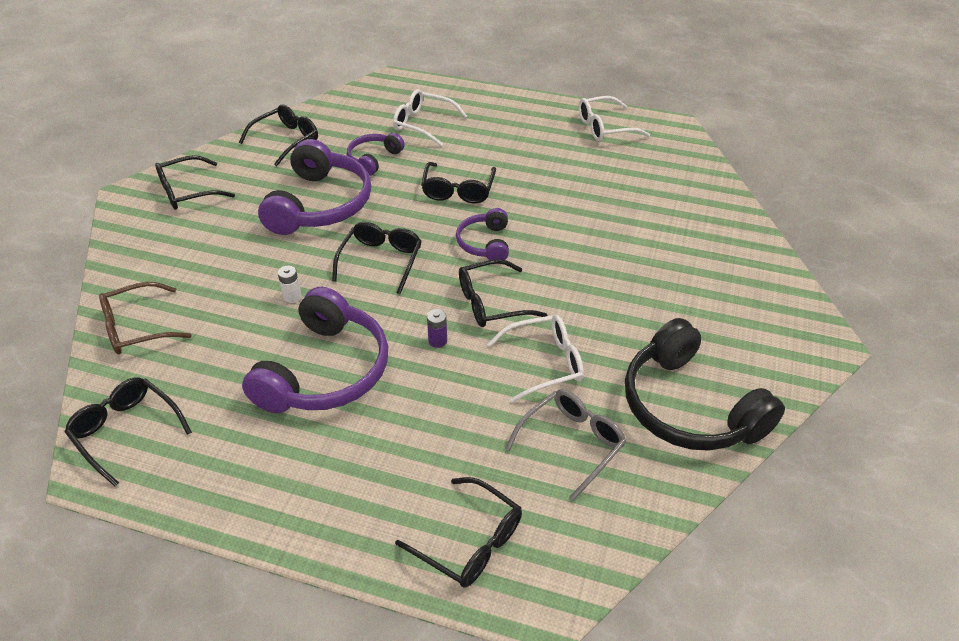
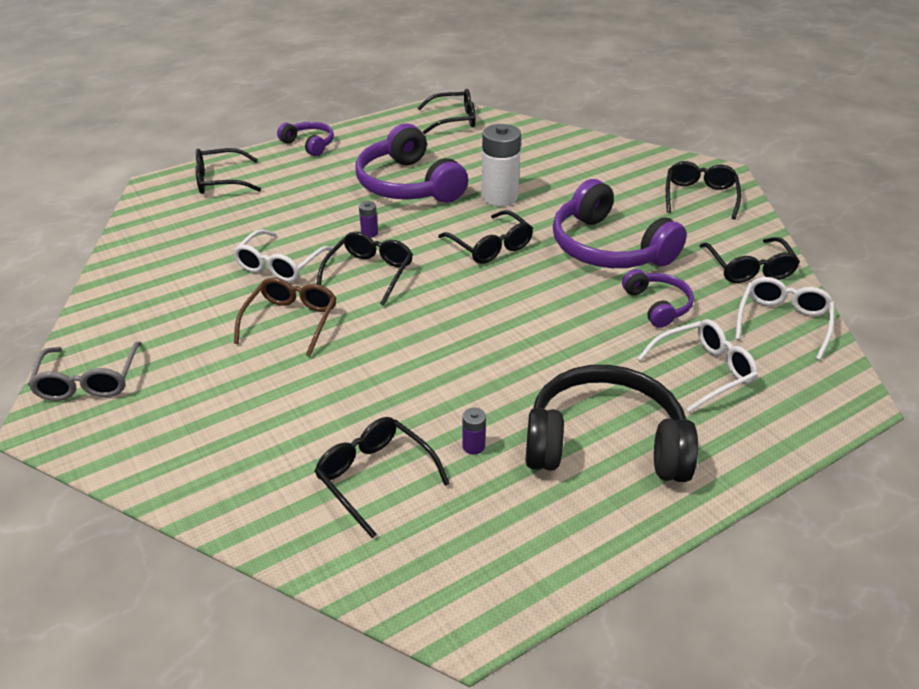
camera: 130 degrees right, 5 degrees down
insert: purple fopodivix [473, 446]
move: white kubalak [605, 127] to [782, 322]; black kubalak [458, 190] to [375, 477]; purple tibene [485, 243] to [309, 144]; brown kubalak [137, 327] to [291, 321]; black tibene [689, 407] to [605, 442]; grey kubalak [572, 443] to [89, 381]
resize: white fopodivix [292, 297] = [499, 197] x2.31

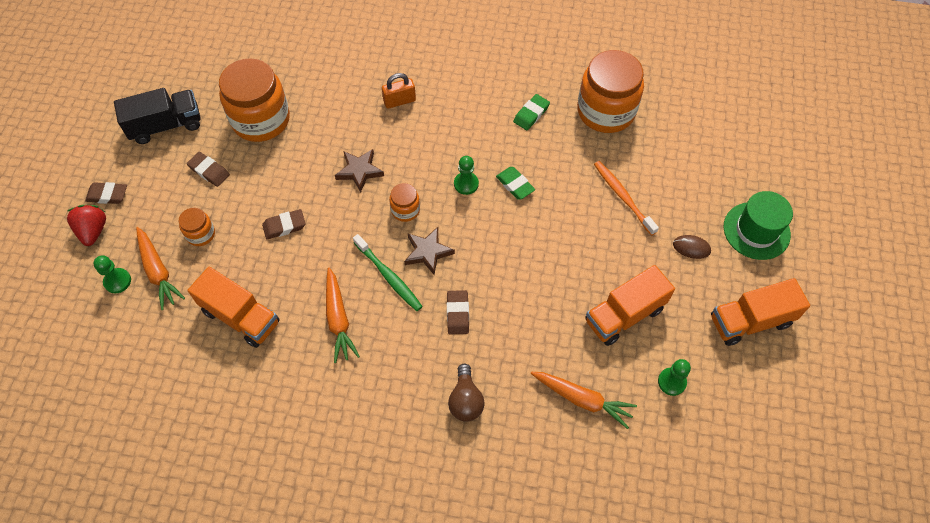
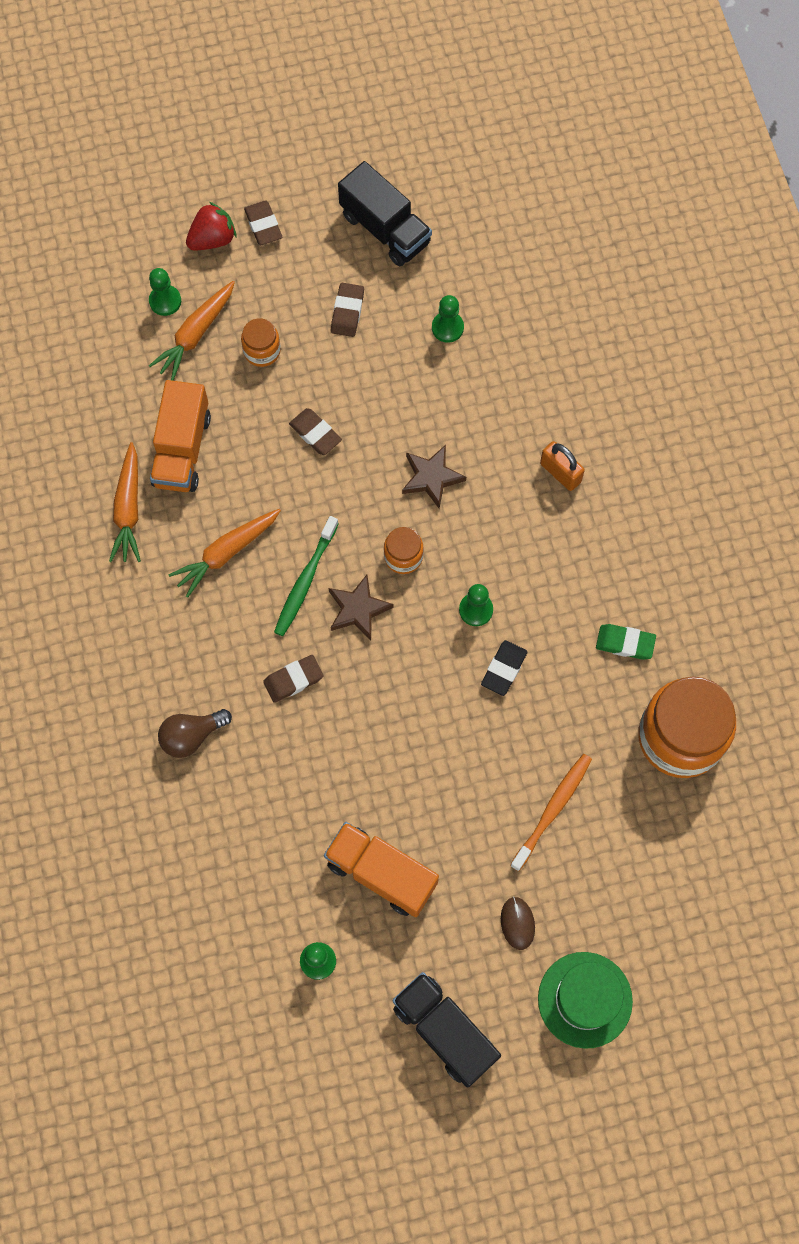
camera: 65 degrees right, 10 degrees up
move: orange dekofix [582, 399] to [128, 509]
replace: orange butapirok [261, 120] to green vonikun [447, 328]
recolor: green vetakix [515, 185] to black vetakix [504, 669]; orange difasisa [750, 321] to black difasisa [444, 1031]

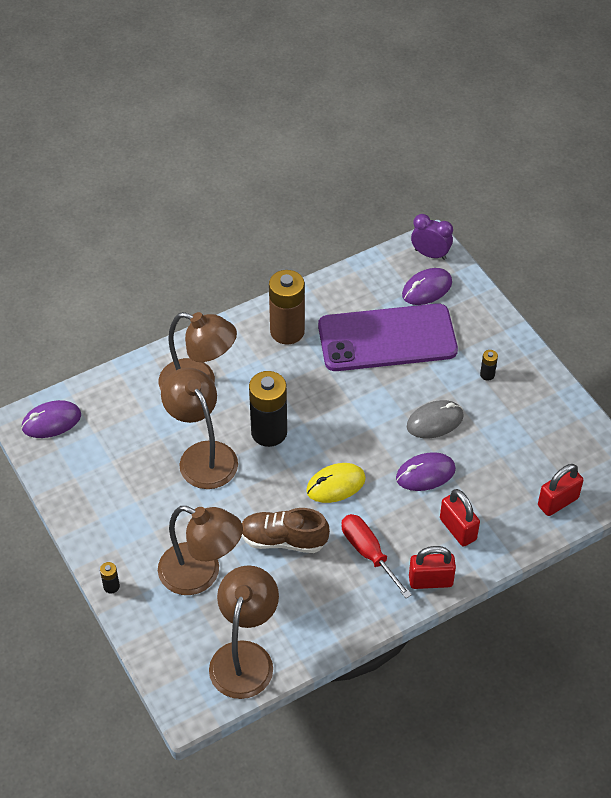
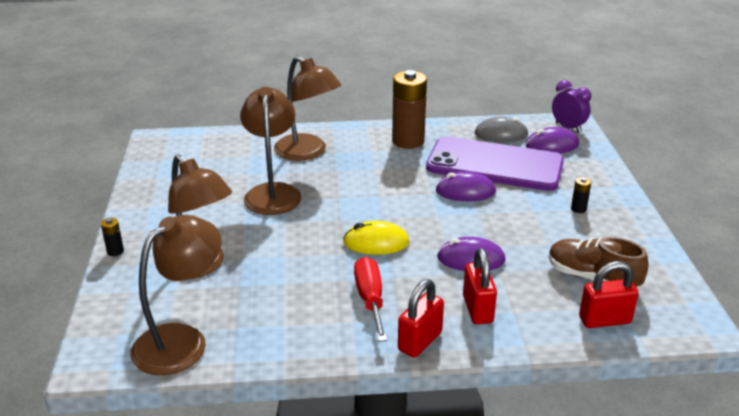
camera: 25 degrees right, 20 degrees down
delete: black fopodivix [269, 432]
move: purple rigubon [51, 421] to [465, 191]; grey rigubon [435, 421] to [501, 134]; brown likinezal [283, 540] to [592, 278]
rotate: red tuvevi [430, 581] = [420, 341] 75 degrees counterclockwise

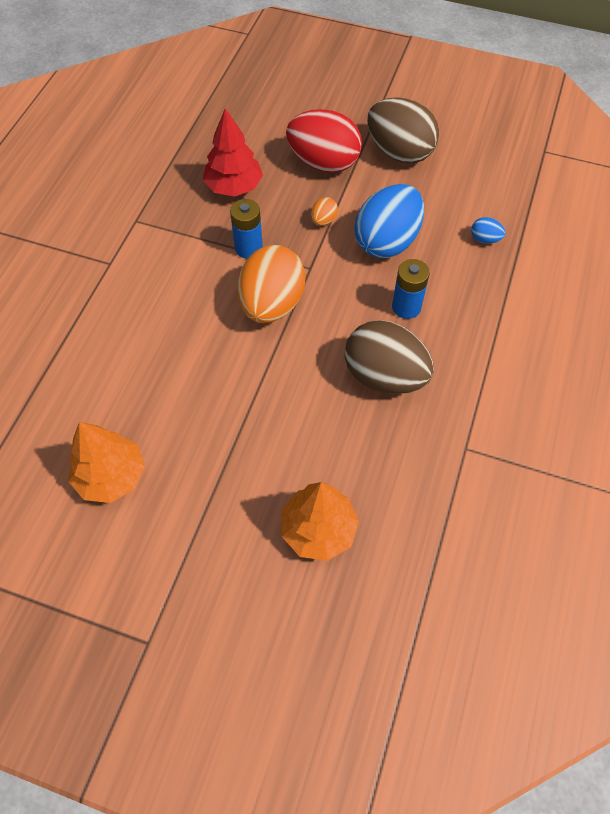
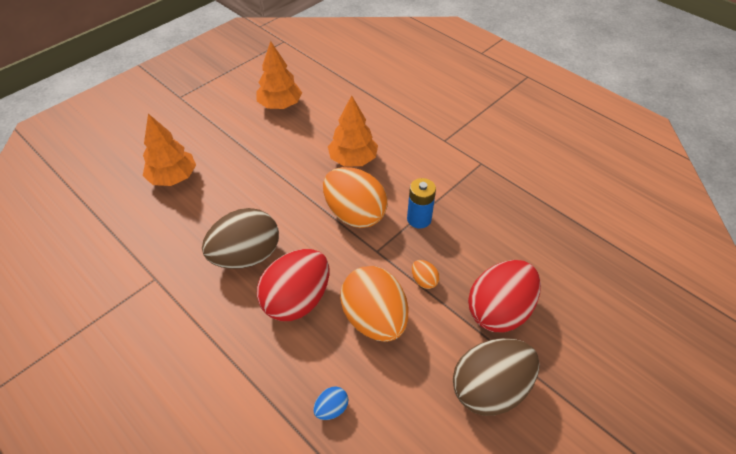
camera: 115 degrees right, 10 degrees down
delete: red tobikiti [234, 187]
insert: orange tobikiti [353, 159]
replace: blue fopodivix [406, 307] to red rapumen [297, 300]
recolor: blue rapumen [387, 241] to orange rapumen [374, 319]

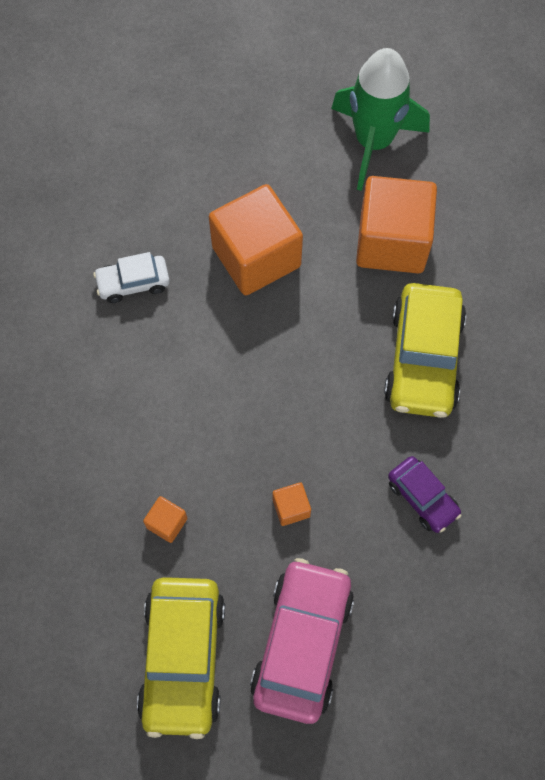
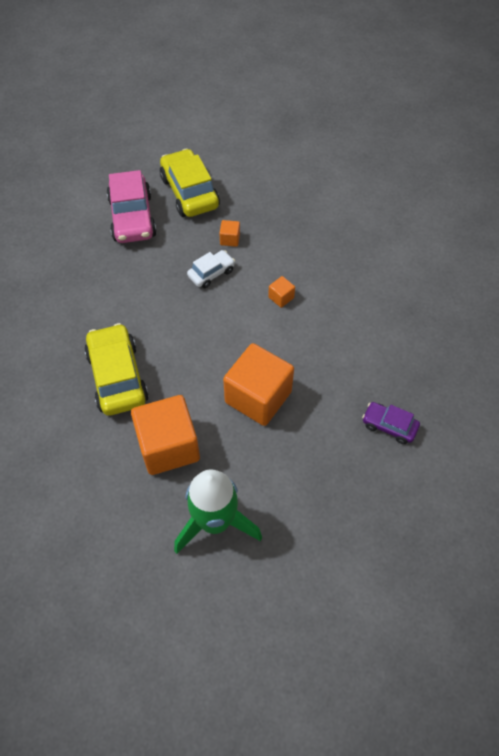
camera: 155 degrees right, 10 degrees down
move: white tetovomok [133, 283] to [211, 273]; purple tetovomok [422, 497] to [389, 426]; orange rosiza [291, 508] to [281, 297]

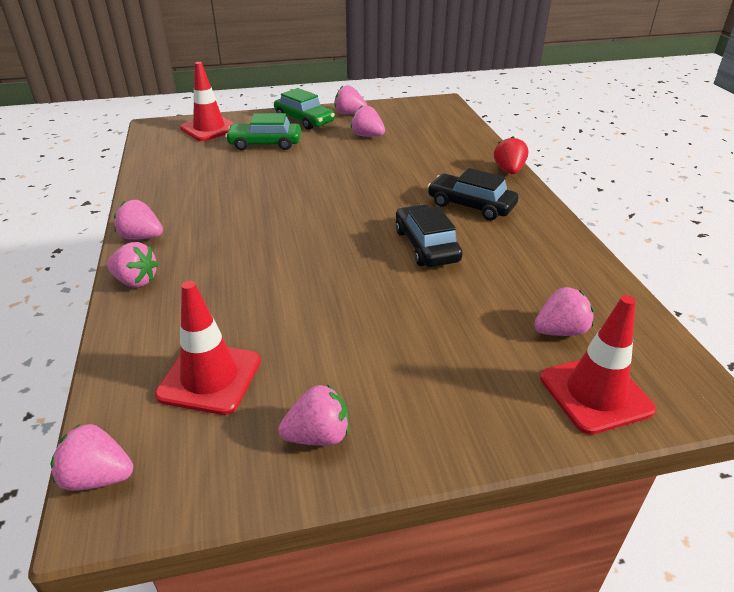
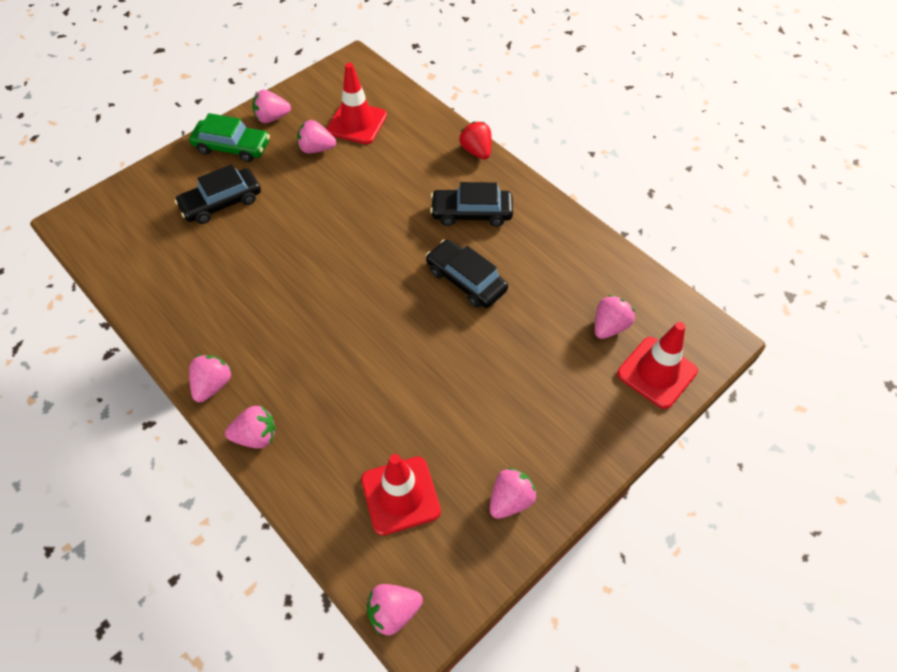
camera: 30 degrees left, 20 degrees up
move: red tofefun [209, 128] to [357, 123]
recolor: green tetovomok [265, 144] to black tetovomok [221, 202]
rotate: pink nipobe [142, 237] = [213, 385] 120 degrees clockwise

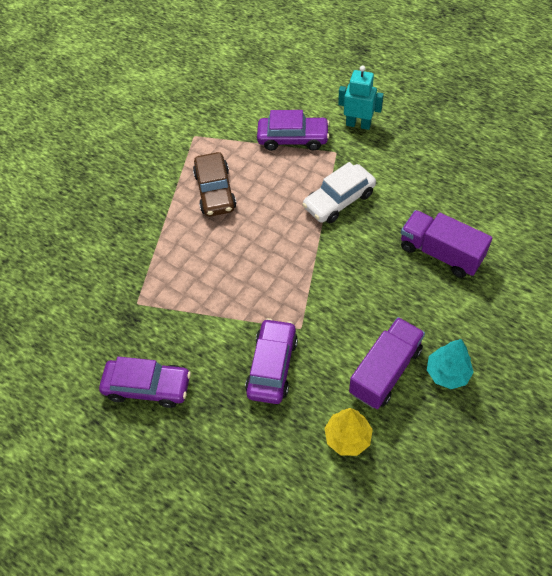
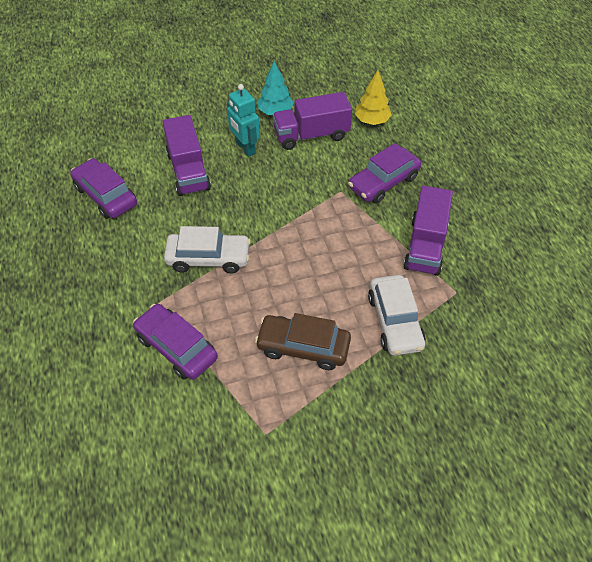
camera: 145 degrees left, 5 degrees down
insert: purple difasisa [425, 245]; white tetovomok [395, 321]
move: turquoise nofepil [358, 124] to [245, 148]; purple tetovomok [148, 387] to [105, 196]
rotate: brown tetovomok [215, 191] = [303, 347] 105 degrees counterclockwise

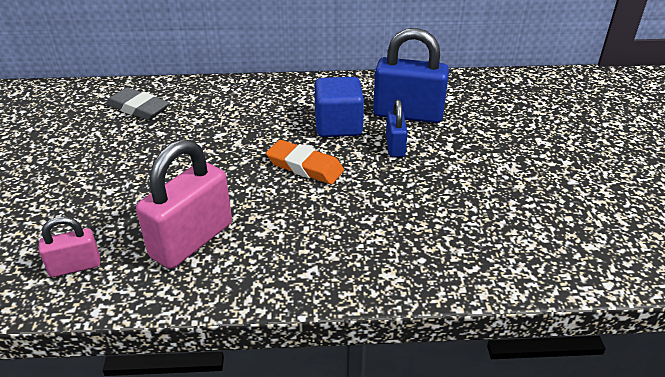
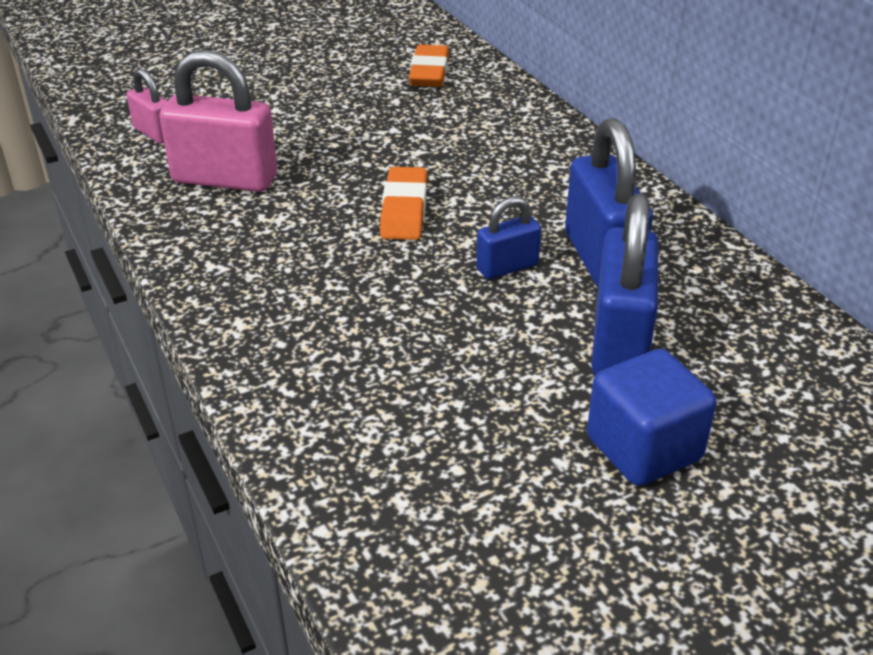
camera: 65 degrees right, 0 degrees up
insert: blue tuvevi [619, 343]
move: blue rosiza [338, 126] to [643, 448]
recolor: grey vetakix [138, 108] to orange vetakix [429, 72]

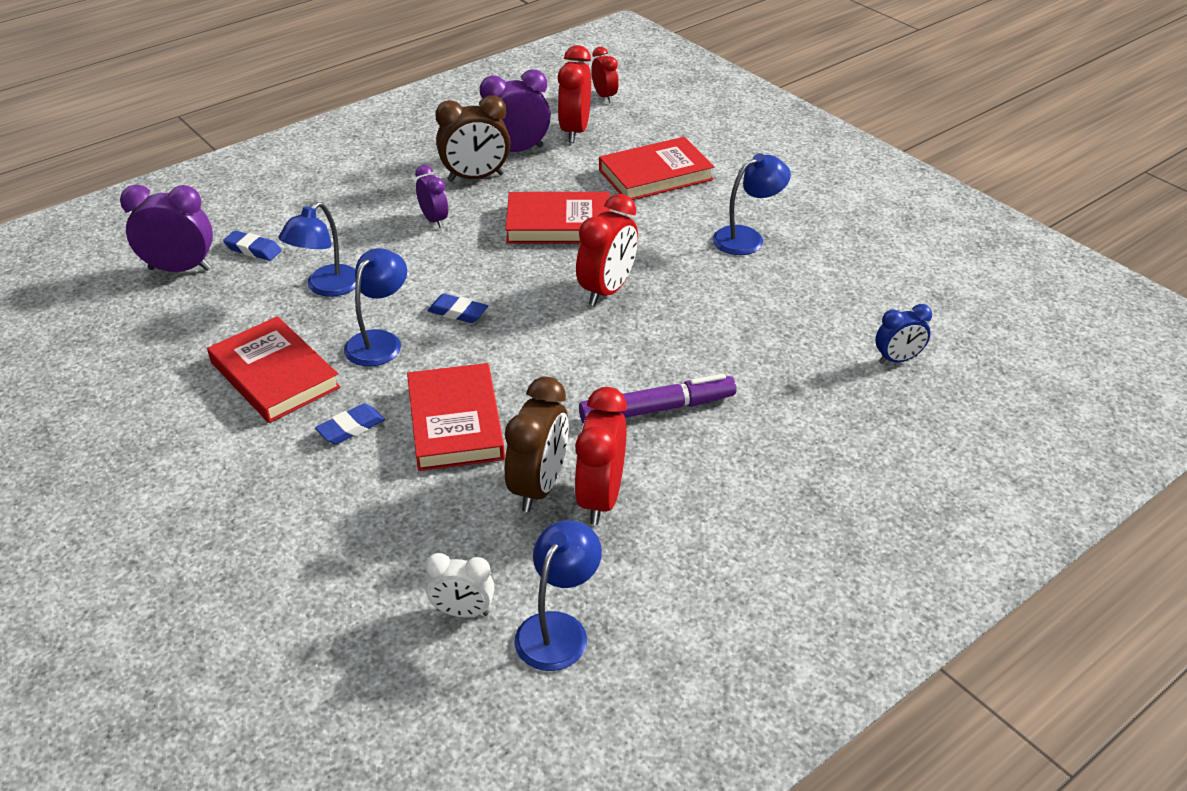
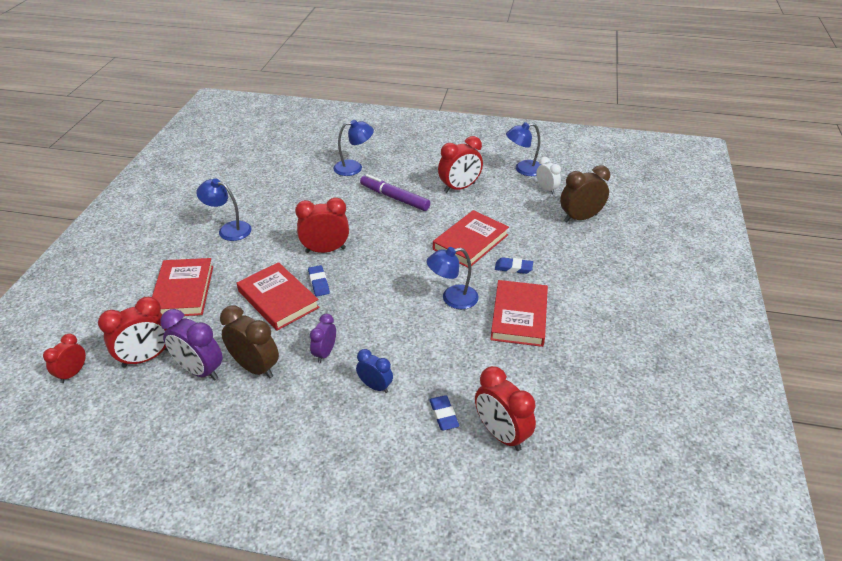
camera: 130 degrees left, 0 degrees up
move: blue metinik [326, 287] to [354, 167]; blue vetakix [458, 312] to [319, 283]; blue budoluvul [897, 359] to [375, 386]; brown budoluvul [539, 487] to [580, 218]
recolor: purple budoluvul [180, 269] to red budoluvul [501, 434]
rotate: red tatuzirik [655, 175] = [183, 291] 60 degrees clockwise

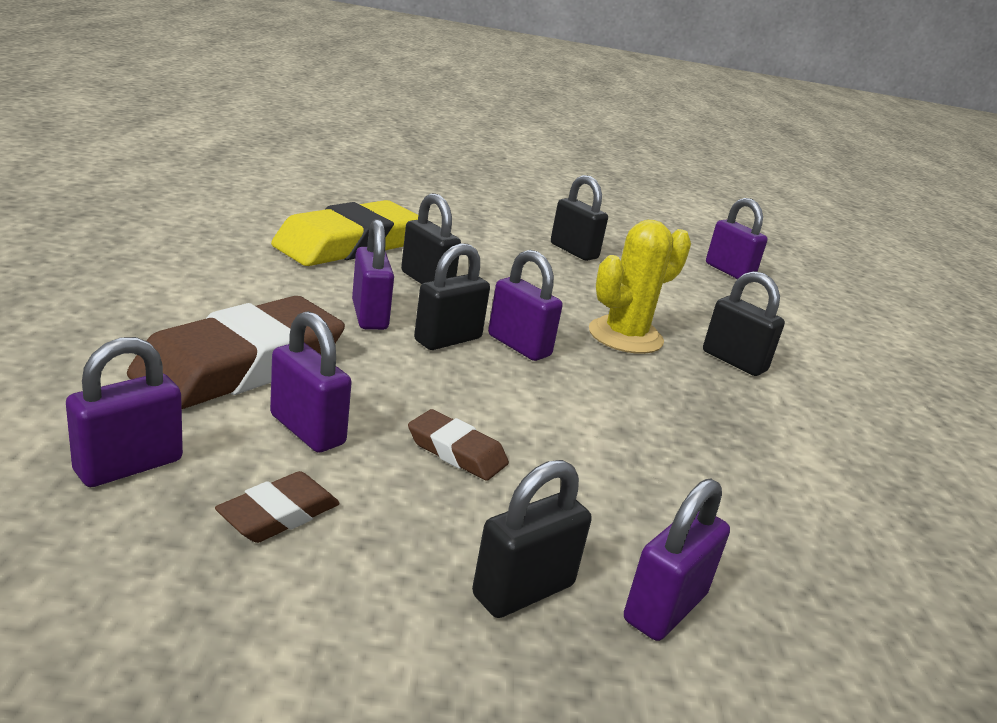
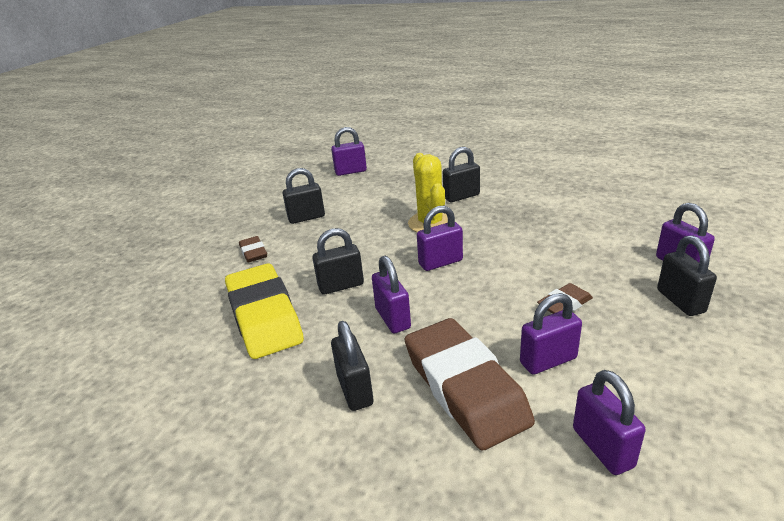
camera: 60 degrees left, 5 degrees up
move: black tuvevi [448, 339] to [355, 390]; brown vetakix [279, 514] to [253, 252]
rotate: purple tuvevi [369, 315] = [392, 318] 60 degrees clockwise

